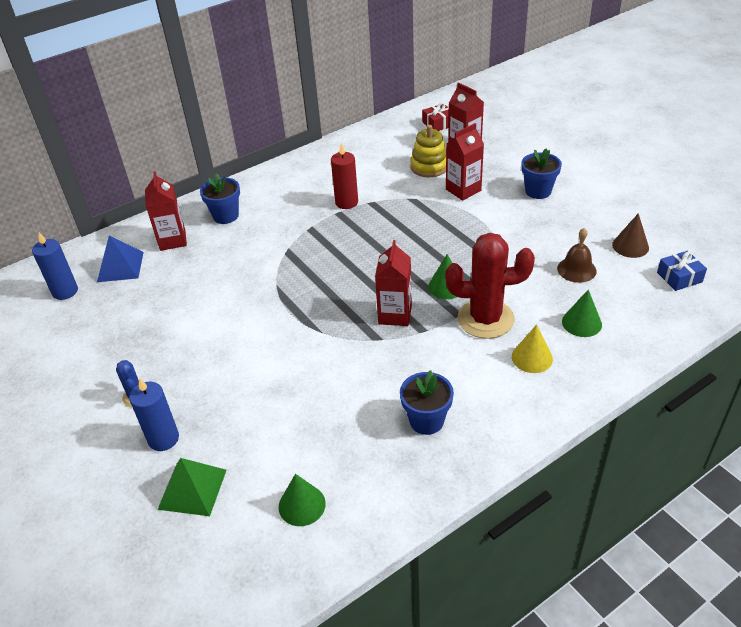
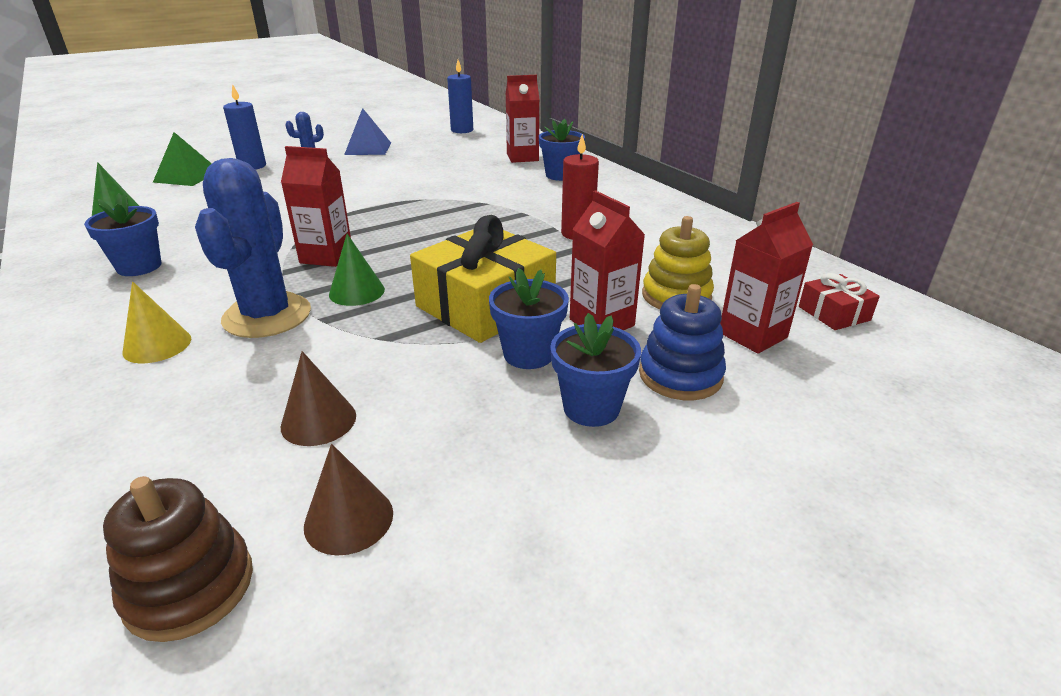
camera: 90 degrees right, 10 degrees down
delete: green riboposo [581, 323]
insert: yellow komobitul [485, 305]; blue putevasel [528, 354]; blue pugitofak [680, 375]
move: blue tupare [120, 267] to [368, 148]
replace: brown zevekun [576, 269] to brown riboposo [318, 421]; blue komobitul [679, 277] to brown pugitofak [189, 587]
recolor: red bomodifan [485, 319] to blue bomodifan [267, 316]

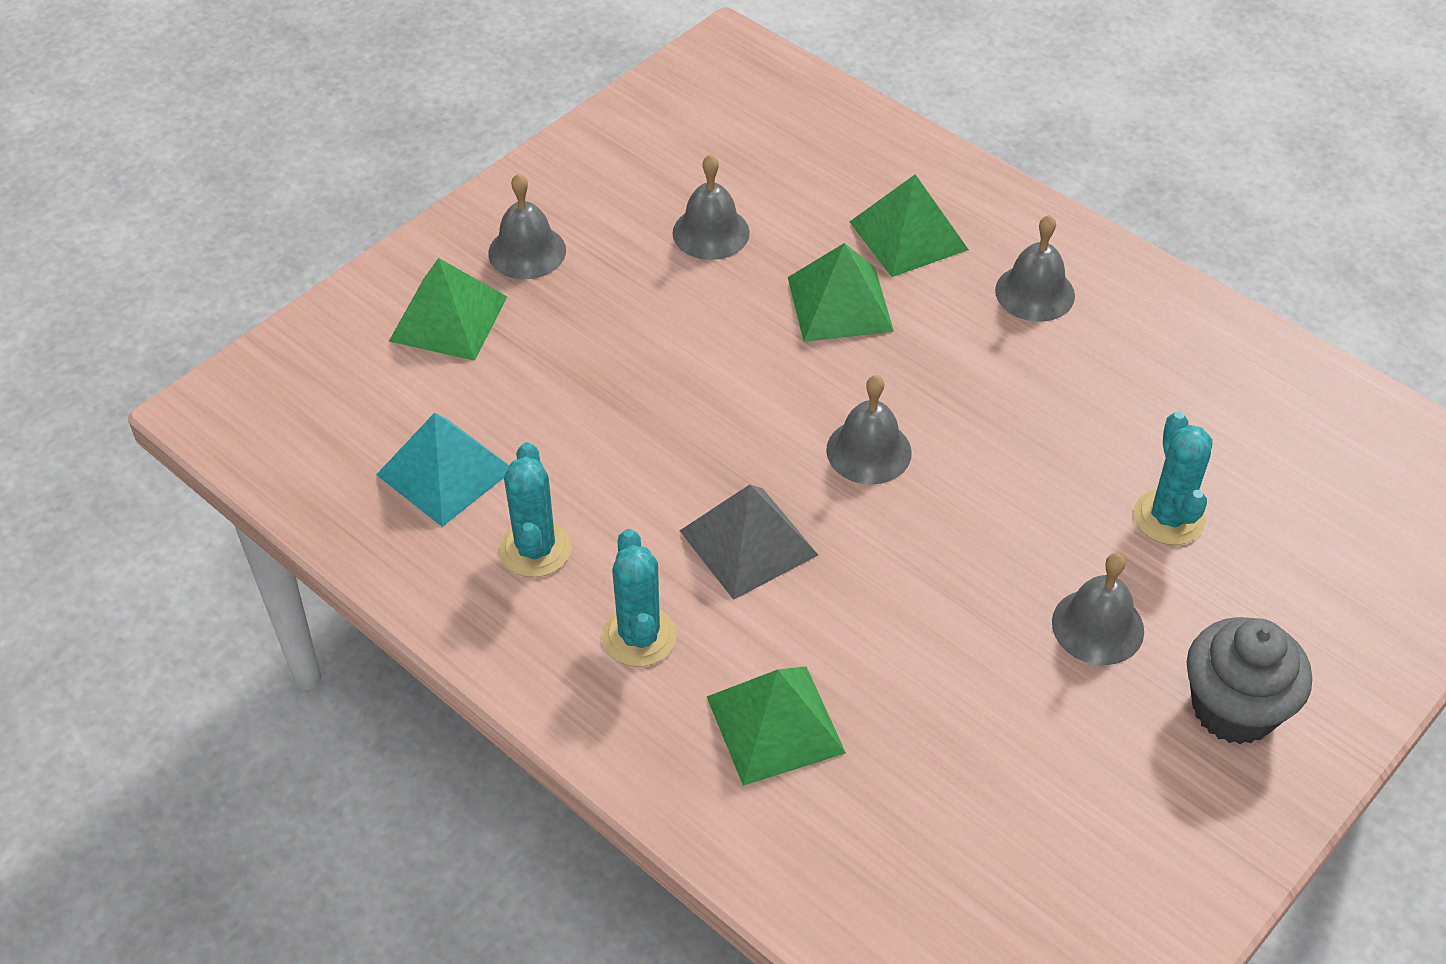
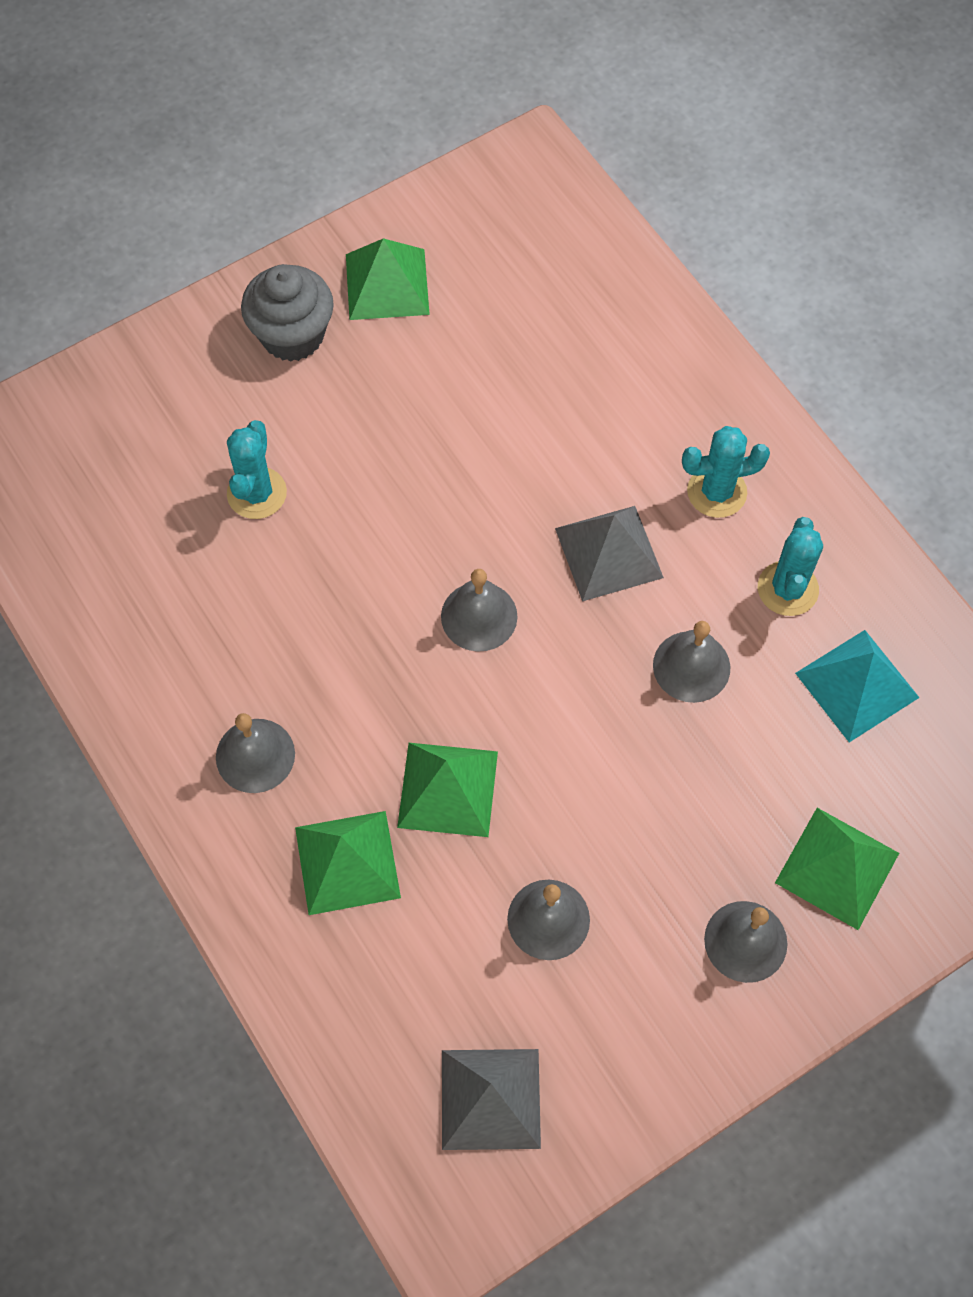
camera: 165 degrees left, 15 degrees up
insert: grey tupare [491, 1099]
move: grey zevekun [1097, 626] to [691, 666]; green tupare [775, 724] to [387, 284]
rotate: turquoise bomodifan [639, 636] = [716, 492] 75 degrees clockwise

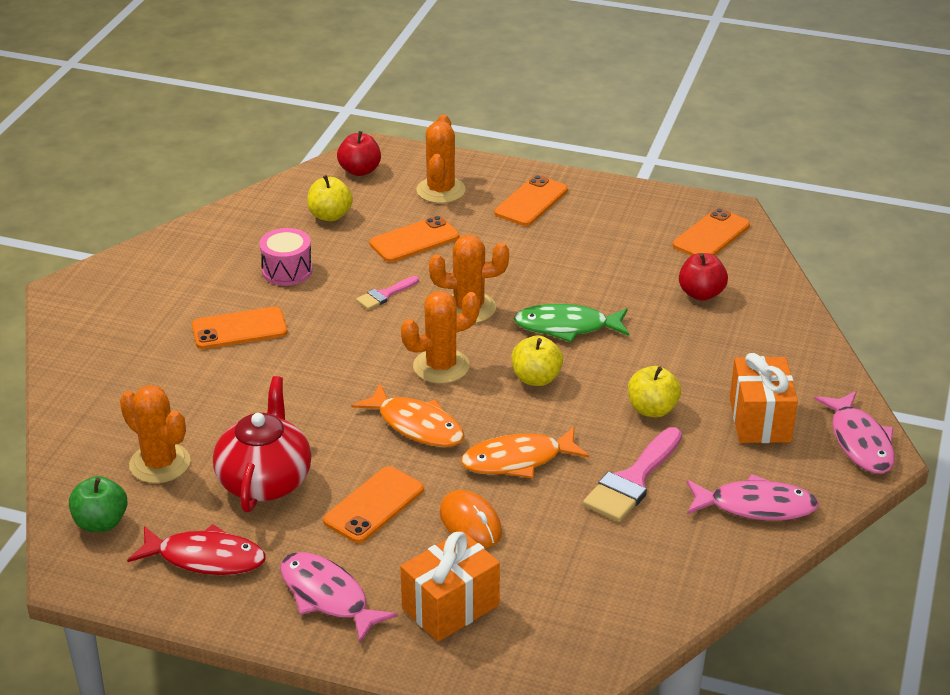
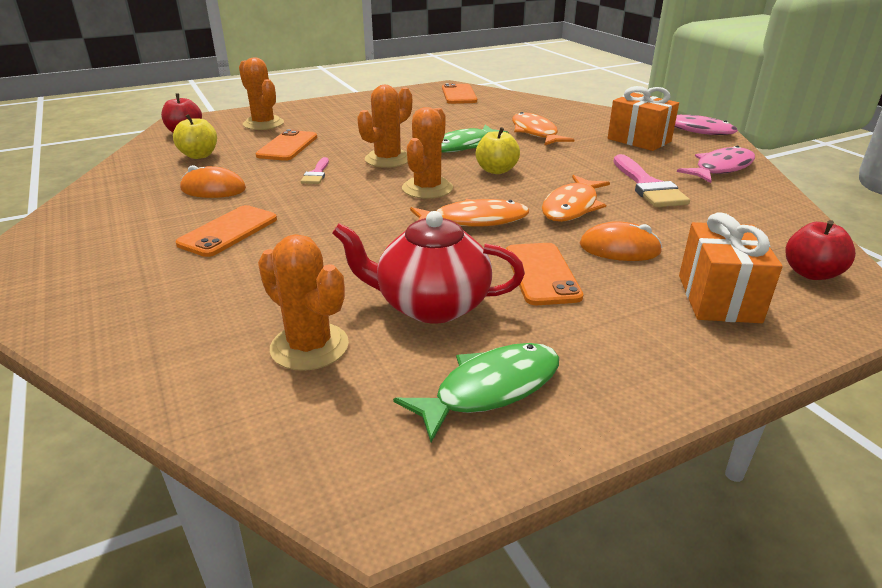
camera: 45 degrees left, 5 degrees down
delete: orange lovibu [531, 202]; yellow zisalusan [652, 409]; green zisalusan [101, 522]; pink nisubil [328, 596]
insert: orange nisubil [535, 133]
move: red zisalusan [701, 294] to [811, 273]
replace: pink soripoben [287, 271] to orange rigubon [213, 189]
recolor: red nisubil [205, 558] to green nisubil [490, 389]
rotate: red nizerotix [265, 481] = [431, 305] 45 degrees counterclockwise; orange bomodifan [160, 463] = [309, 347] 45 degrees clockwise

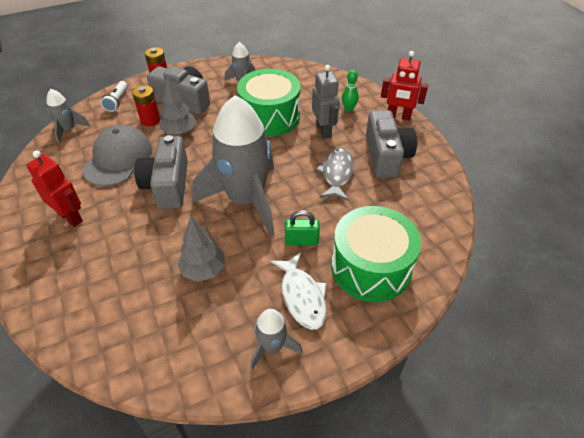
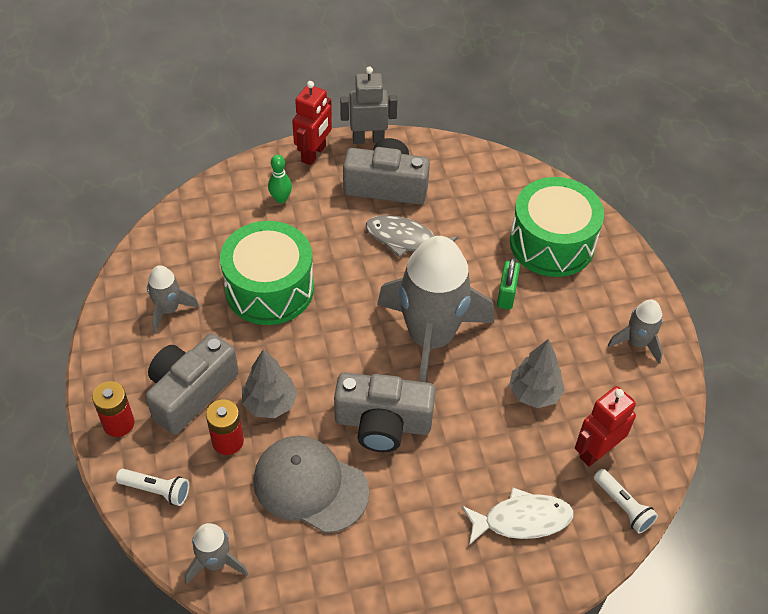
camera: 80 degrees left, 5 degrees up
insert: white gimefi [623, 506]
move: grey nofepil [324, 130] to [368, 139]; red nofepil [70, 217] to [596, 451]; white nisubil [302, 296] to [522, 520]

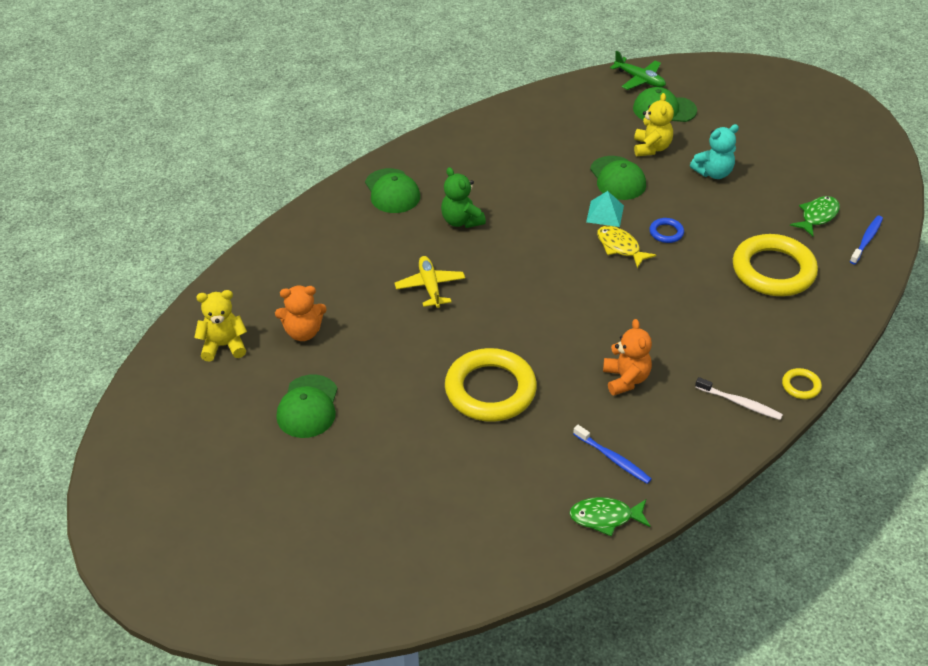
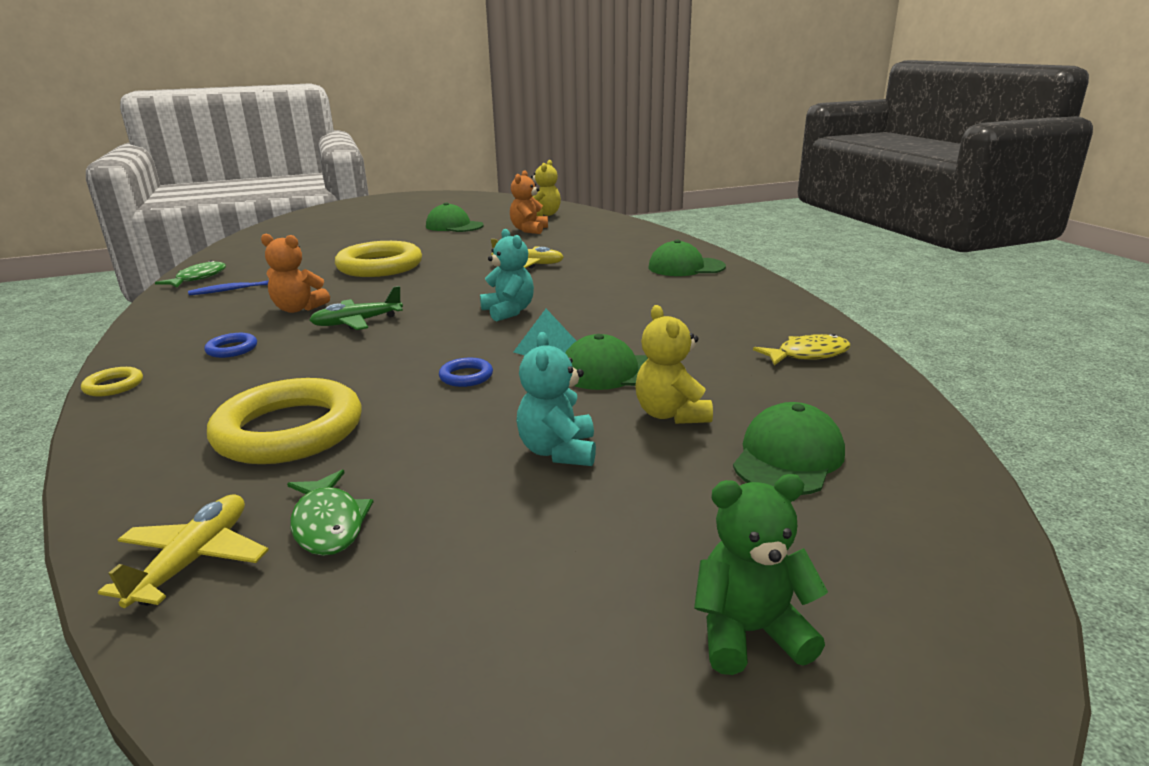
camera: 115 degrees right, 20 degrees down
delete: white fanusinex [740, 403]
insert: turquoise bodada [508, 312]; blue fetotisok [232, 349]
move: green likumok [639, 79] to [357, 322]; green bodada [461, 221] to [749, 632]; yellow nisubil [620, 247] to [808, 355]
replace: blue fanusinex [866, 240] to yellow likumok [194, 560]
rotate: yellow bodada [651, 148] = [671, 414] 45 degrees clockwise

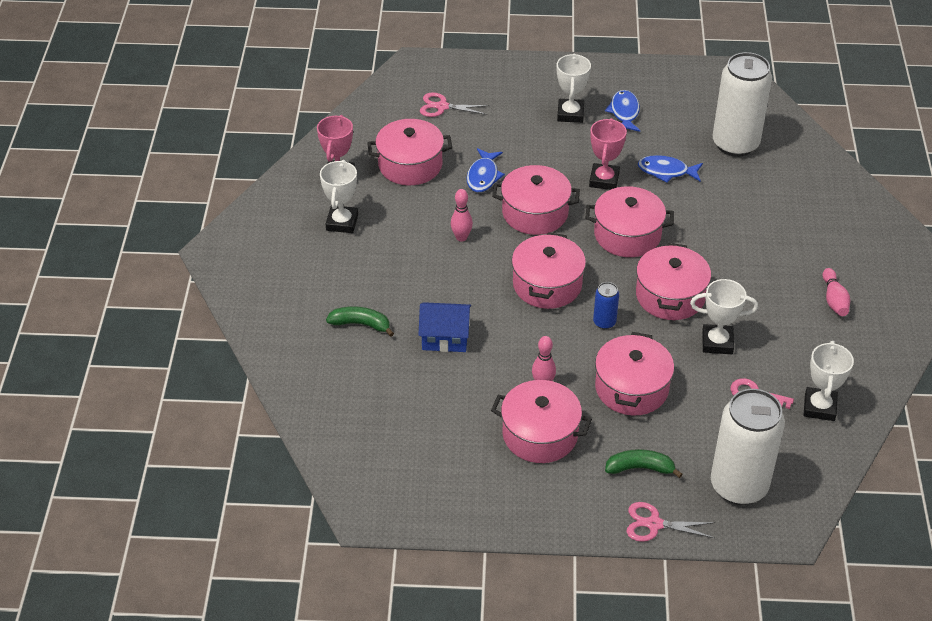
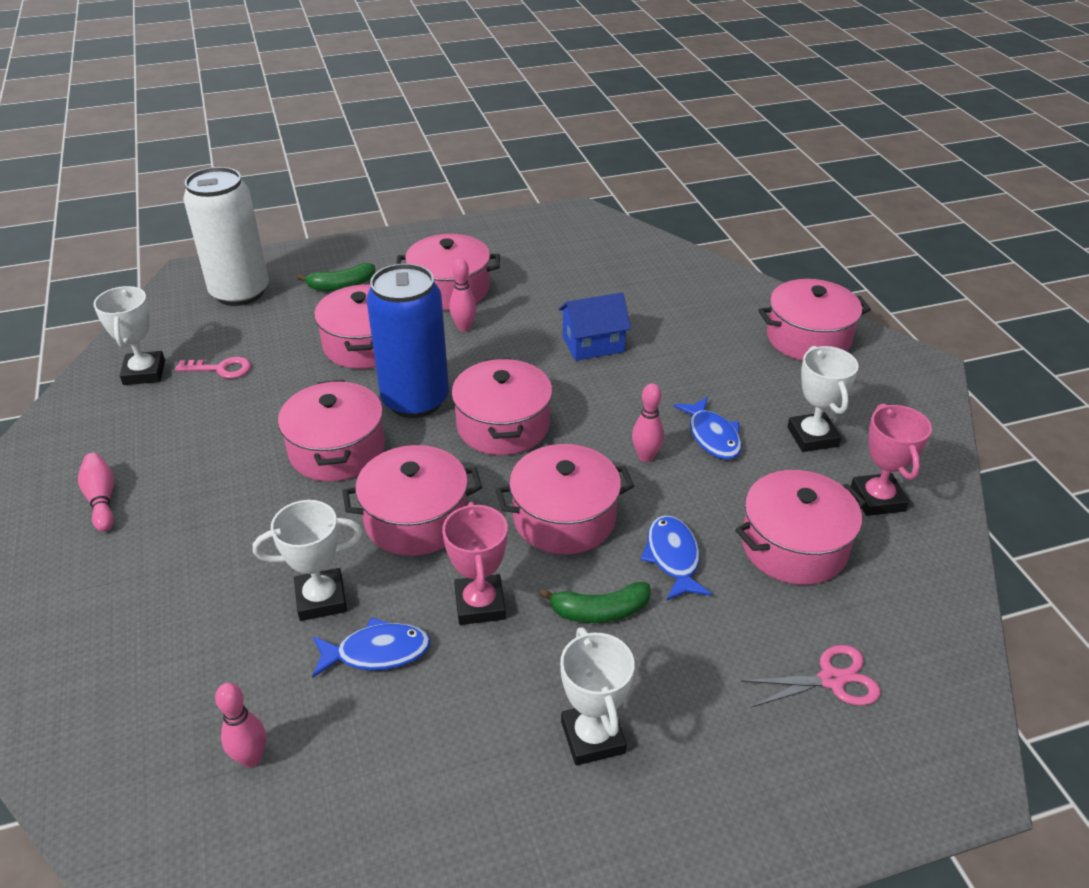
camera: 160 degrees right, 5 degrees down
delete: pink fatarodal [654, 524]
insert: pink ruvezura [808, 338]
move: blue nisubil [624, 112] to [712, 436]; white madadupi [717, 342] to [321, 599]; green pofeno [361, 324] to [600, 611]
replace: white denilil [735, 144] to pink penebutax [251, 758]
resize: blue denilil [604, 322] = [415, 400] x2.30

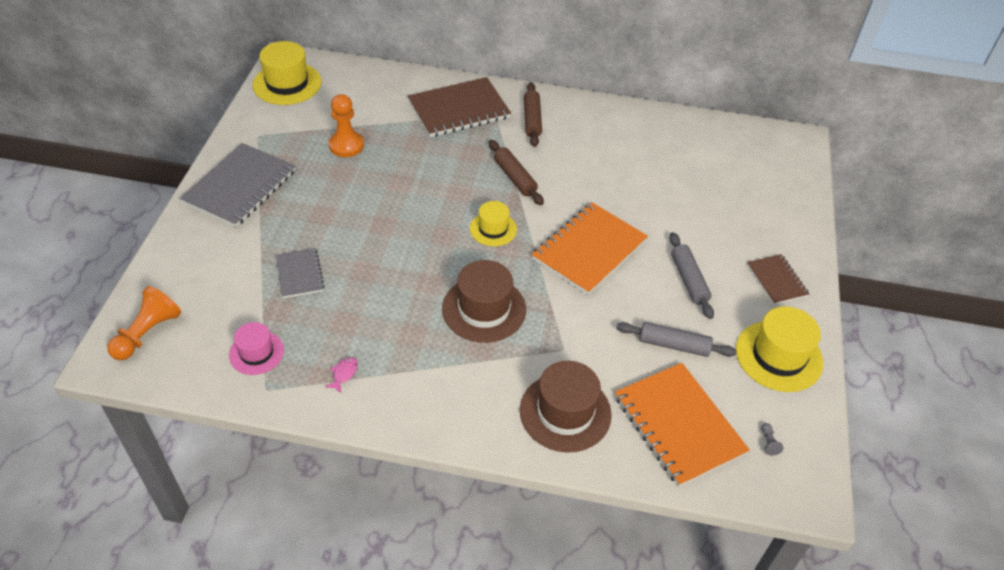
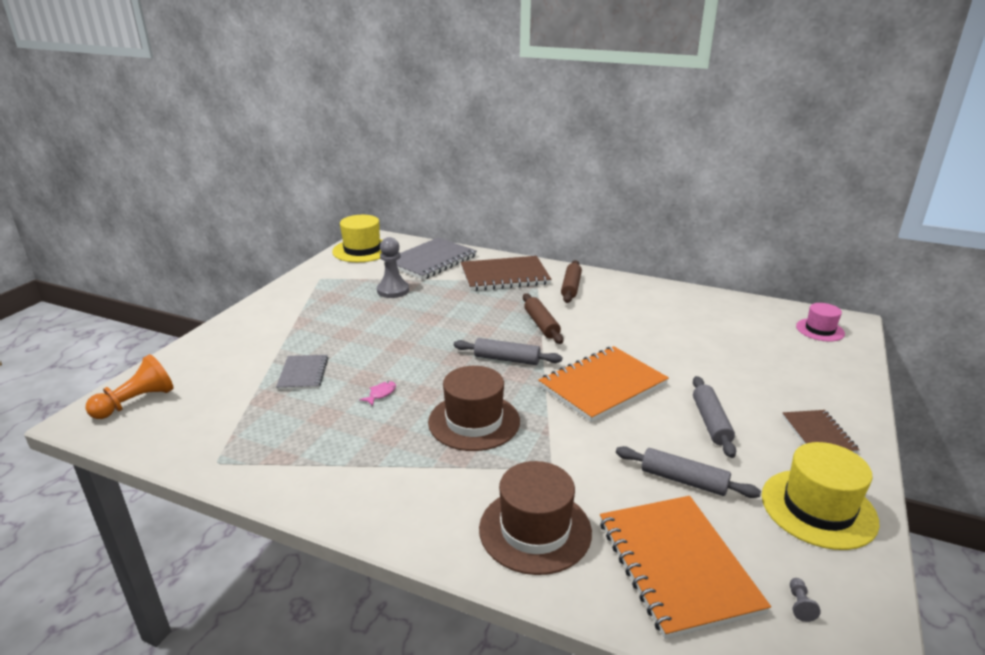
camera: 15 degrees right, 20 degrees down
move: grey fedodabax [240, 187] to [431, 261]; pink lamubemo [256, 353] to [820, 330]; pink nisubil [344, 374] to [381, 394]
replace: yellow lamubemo [493, 229] to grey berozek [507, 359]
recolor: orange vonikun [346, 145] to grey vonikun [393, 290]

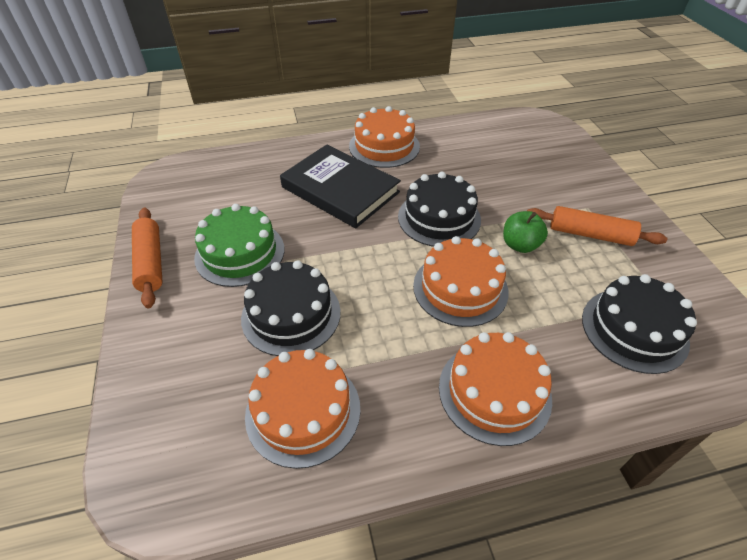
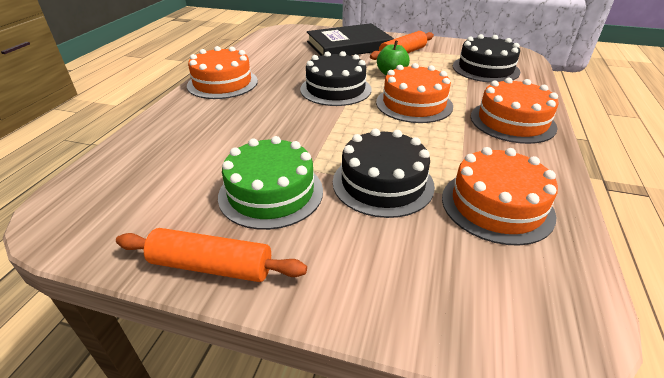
camera: 60 degrees left, 10 degrees down
move: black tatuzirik [340, 190] to [349, 46]

